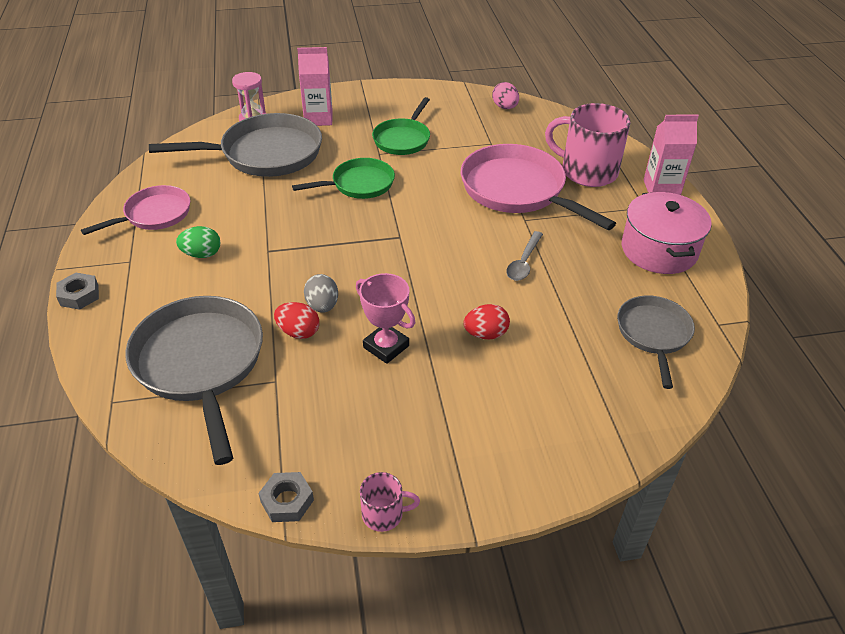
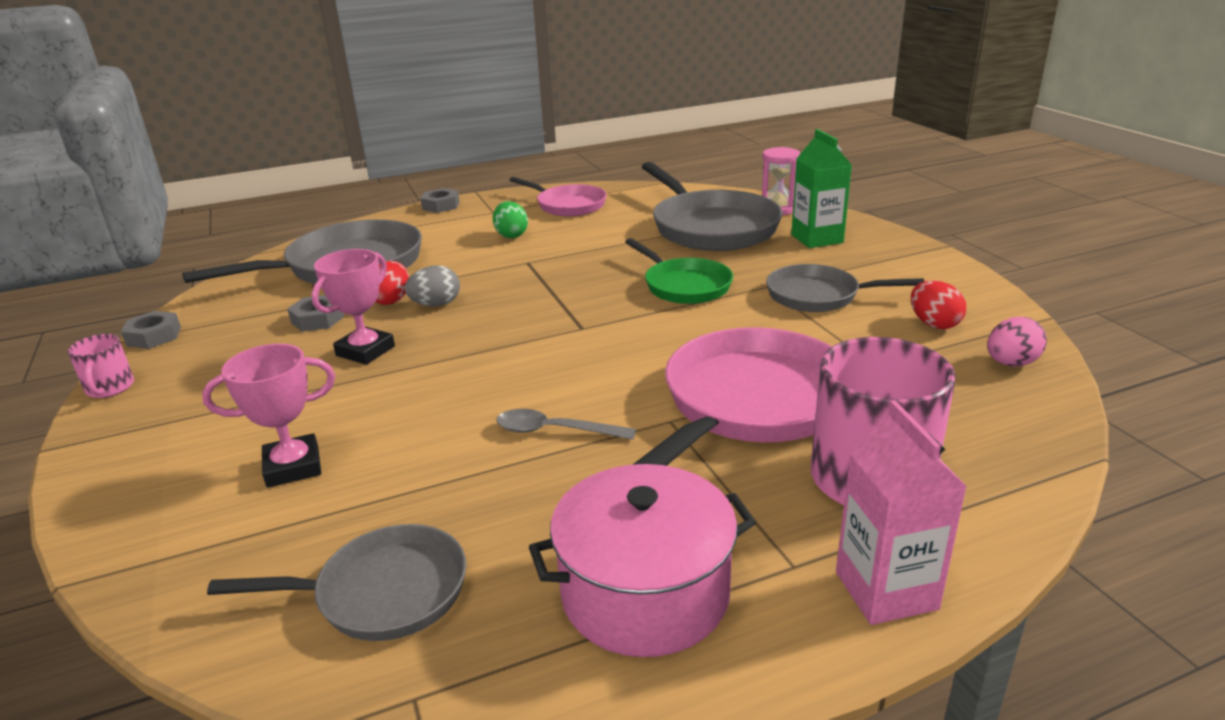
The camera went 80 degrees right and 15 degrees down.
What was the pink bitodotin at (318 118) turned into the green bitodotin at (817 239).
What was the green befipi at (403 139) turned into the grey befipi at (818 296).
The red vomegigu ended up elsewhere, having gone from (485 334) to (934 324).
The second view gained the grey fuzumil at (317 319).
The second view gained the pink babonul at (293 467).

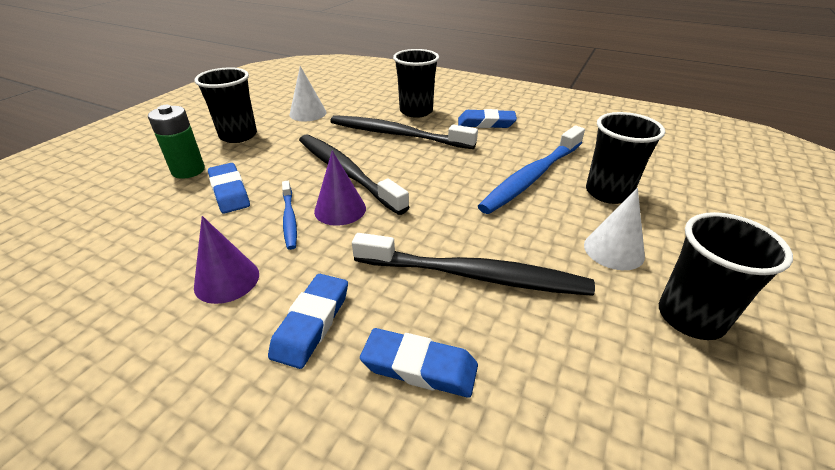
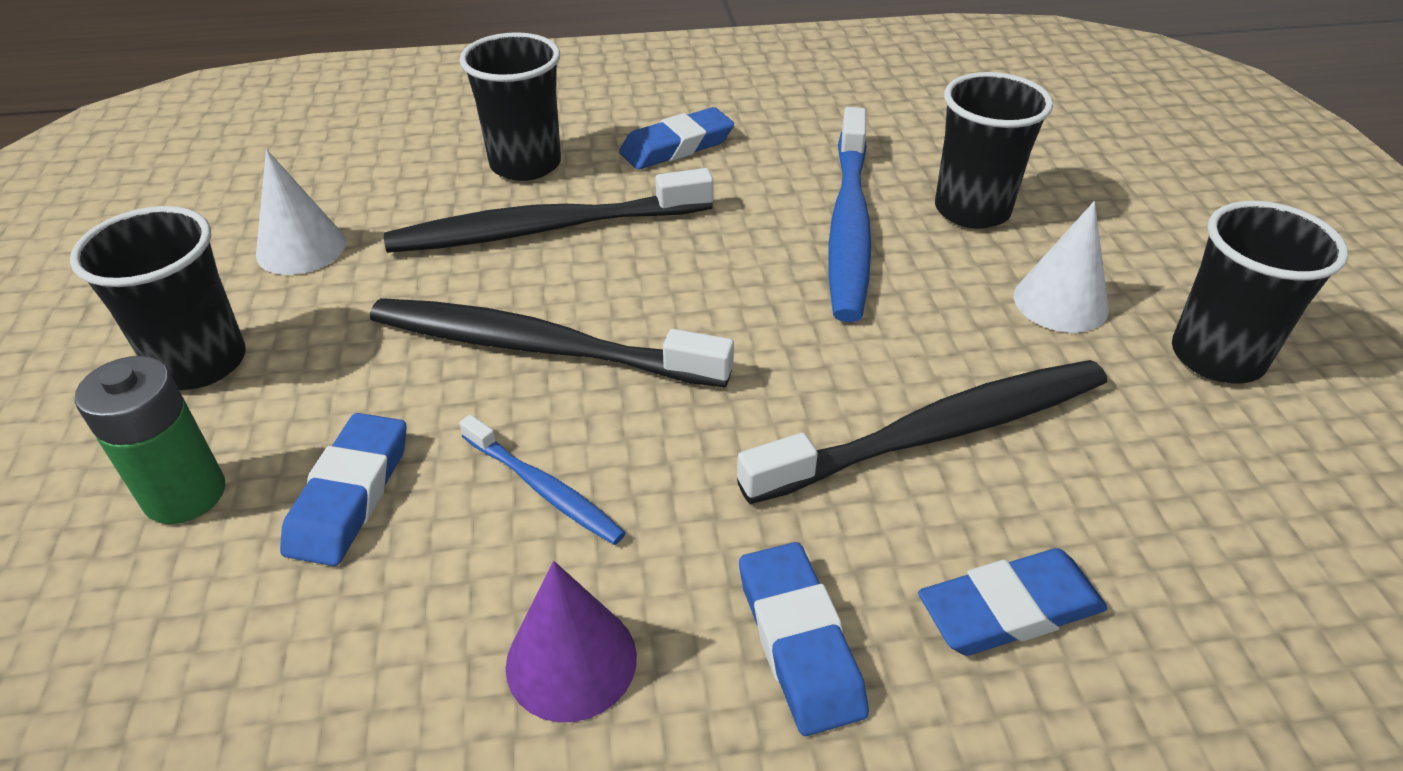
The camera went 35 degrees left and 5 degrees up.
The second view lost the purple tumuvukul at (340 209).
The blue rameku at (229 192) ended up facing another way, 75 degrees clockwise from before.

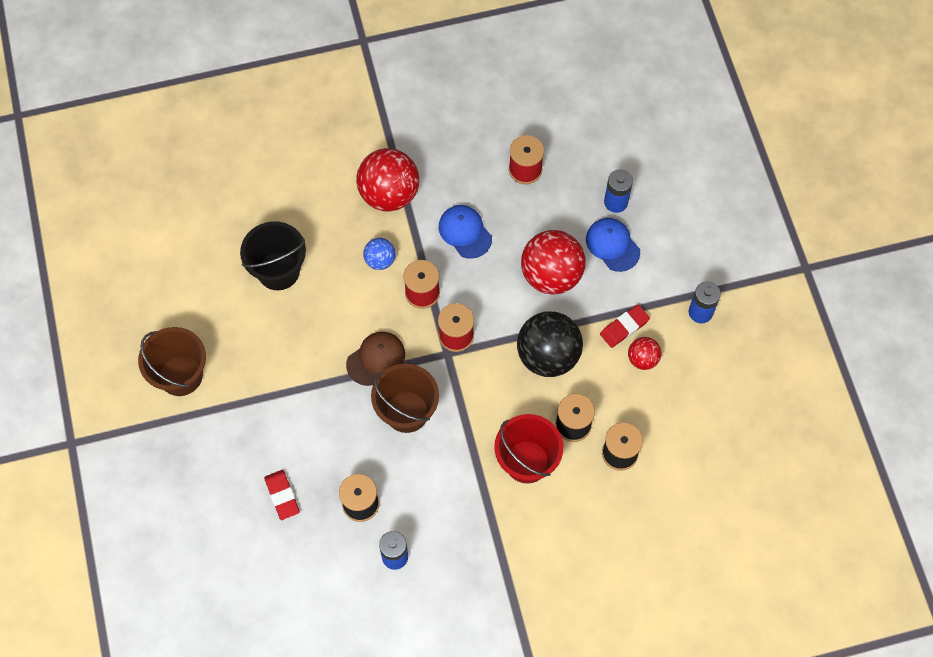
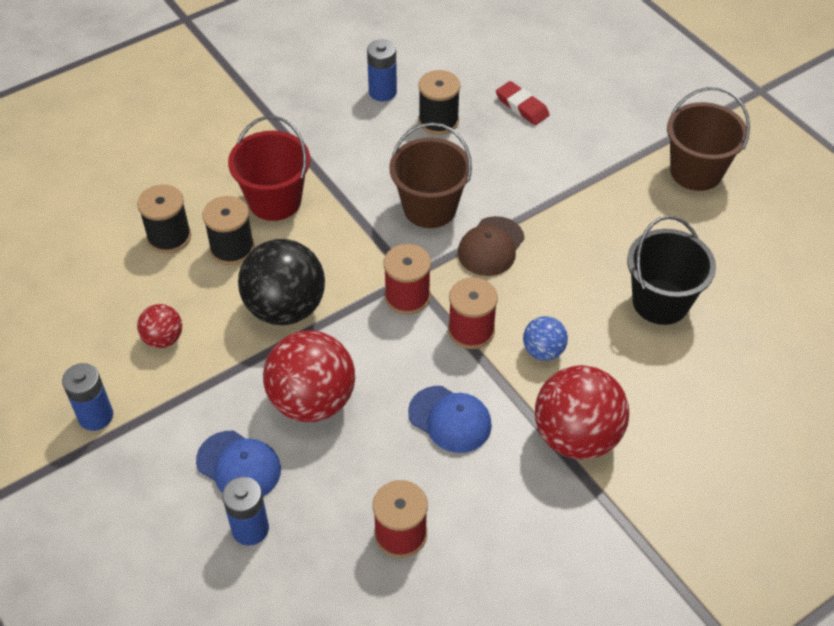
The camera went 160 degrees right and 15 degrees down.
The second view lost the red rameku at (624 327).

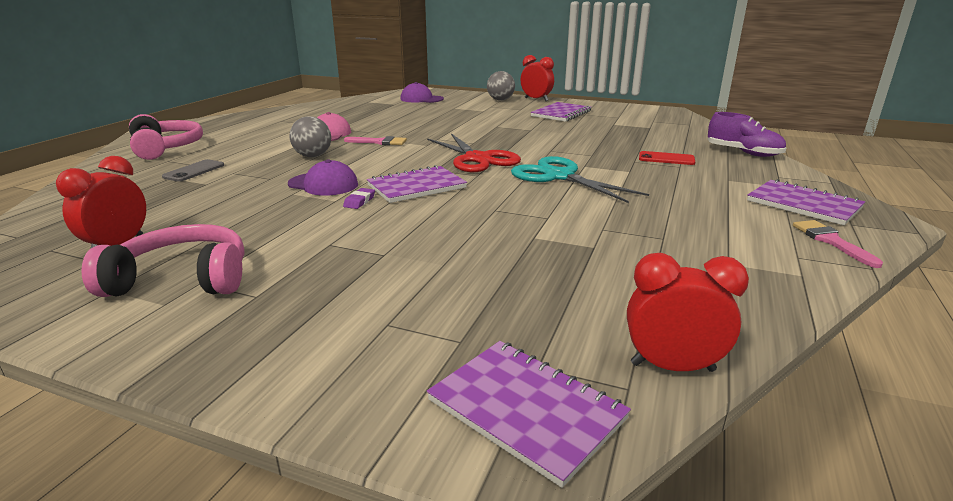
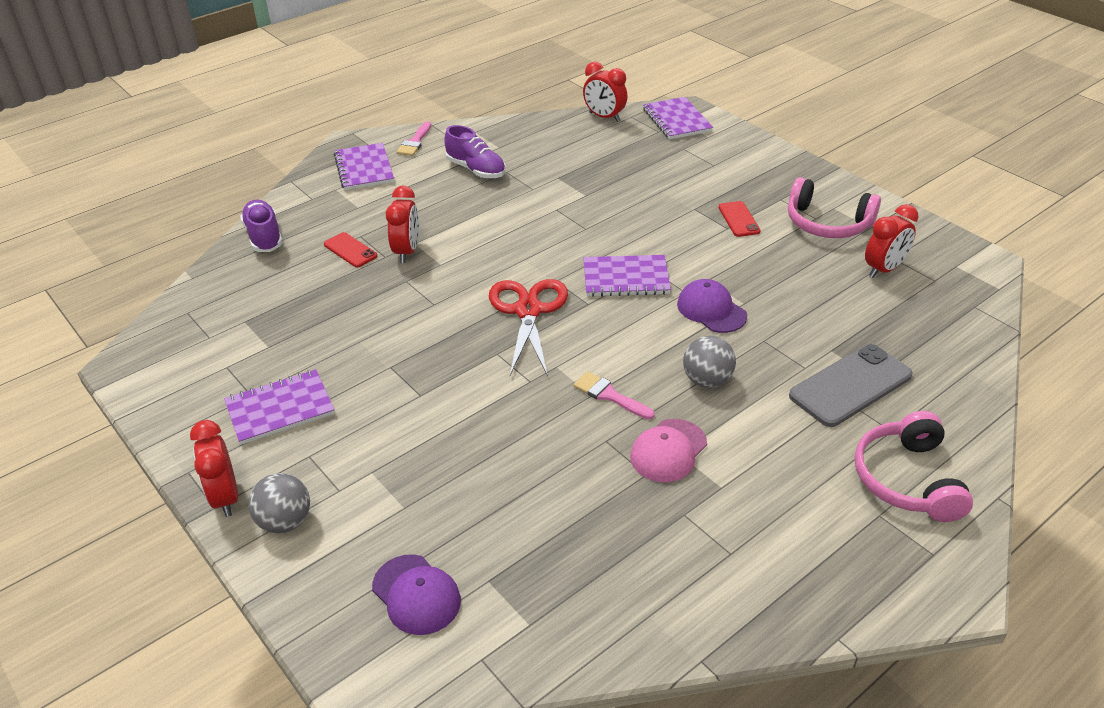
The camera went 150 degrees left and 15 degrees up.
The second view lost the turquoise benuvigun at (559 176).
The size of the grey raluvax at (194 171) changed by a factor of 1.82.
The second view lost the purple rameku at (359 201).
The second view gained the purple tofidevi at (476 170).
The second view gained the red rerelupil at (407 252).
The second view gained the red raluvax at (739 219).

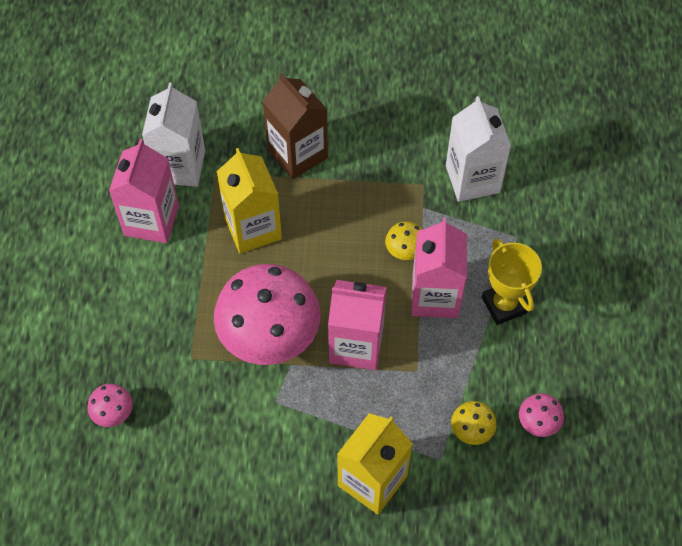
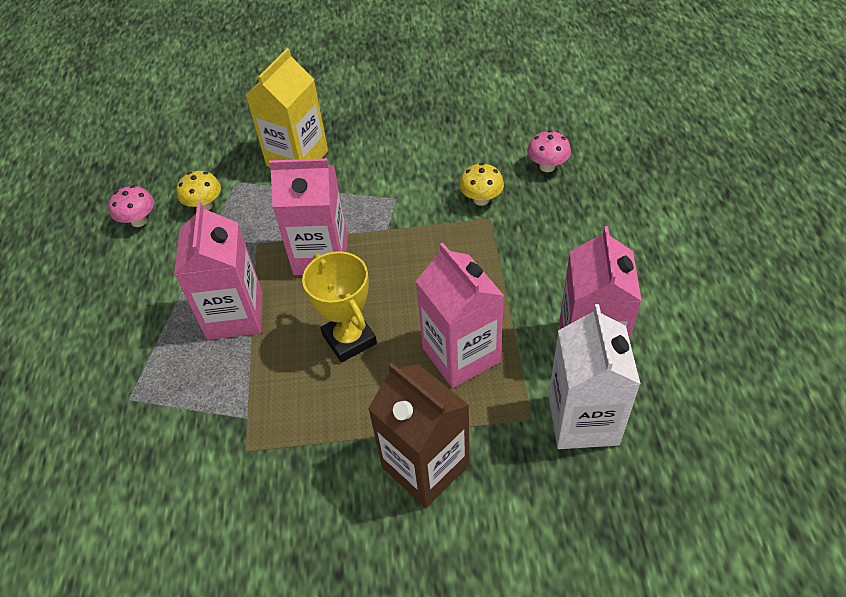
The camera went 175 degrees right and 10 degrees down.
The second view lost the white bitodotin at (472 179).
What was the yellow bitodotin at (253 228) turned into the pink bitodotin at (461 355).
The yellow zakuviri ended up elsewhere, having gone from (405 251) to (481 199).
The yellow babonul ended up elsewhere, having gone from (504 305) to (349 339).
The second view lost the pink zakuviri at (269 337).

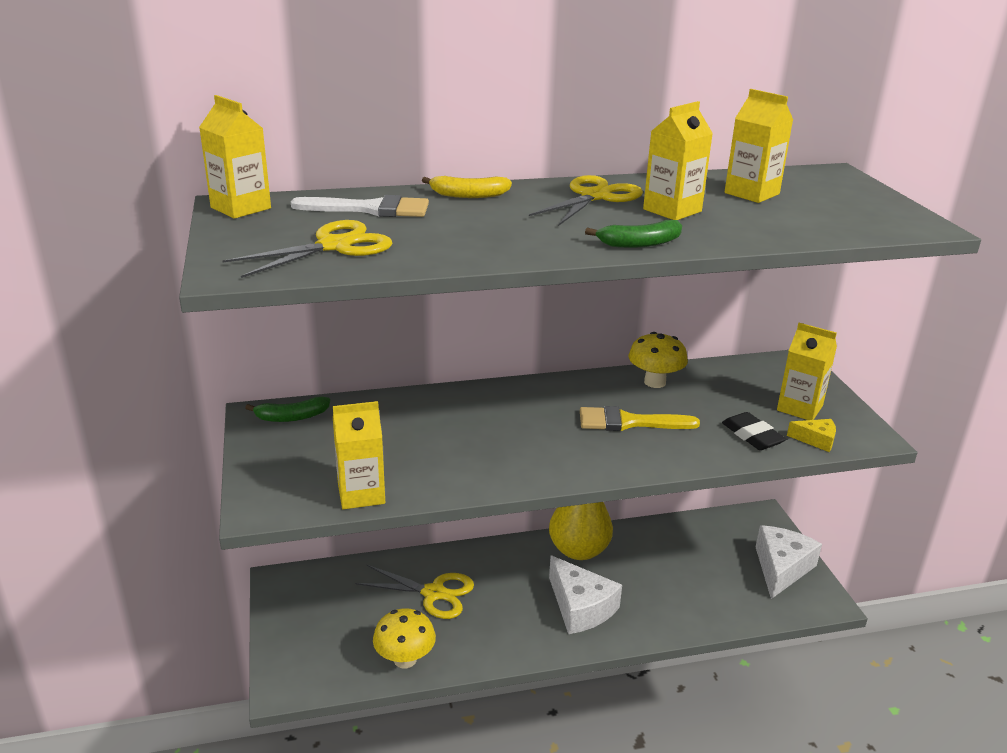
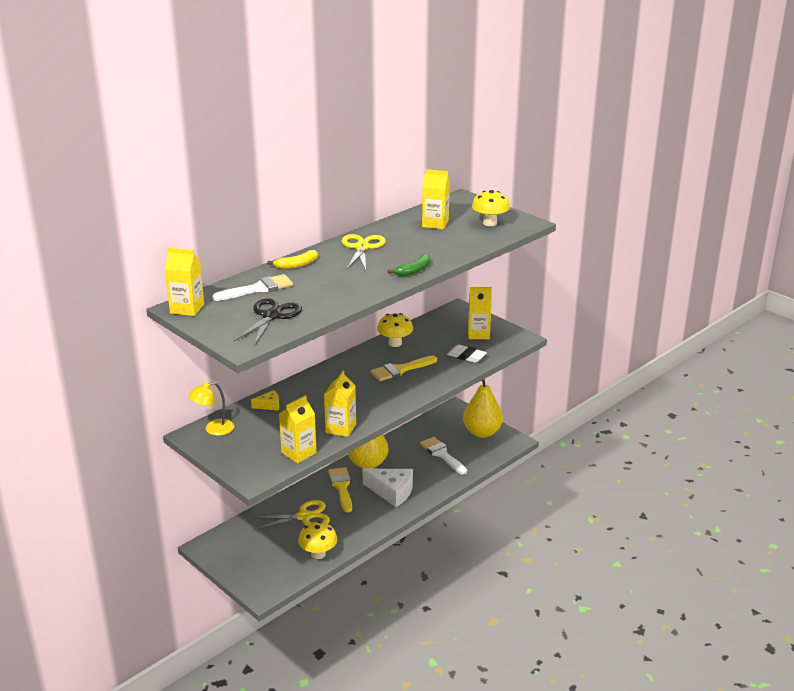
The camera went 30 degrees left and 0 degrees up.
The yellow bitodotin ended up elsewhere, having gone from (672 210) to (341 428).
What was the yellow benuvigun at (334 246) turned into the black benuvigun at (271 316).
Where the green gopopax stood at (292 417), the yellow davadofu came to stand at (213 429).
What was the black rameku at (752 436) turned into the white rameku at (466 356).
The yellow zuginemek ended up elsewhere, having gone from (816 440) to (269 405).
Where the white zuginemek stood at (781 568), the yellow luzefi came to stand at (482 432).
The second view gained the yellow zakuviri at (490 223).
The second view gained the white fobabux at (442 454).
The second view gained the yellow fobabux at (341 487).

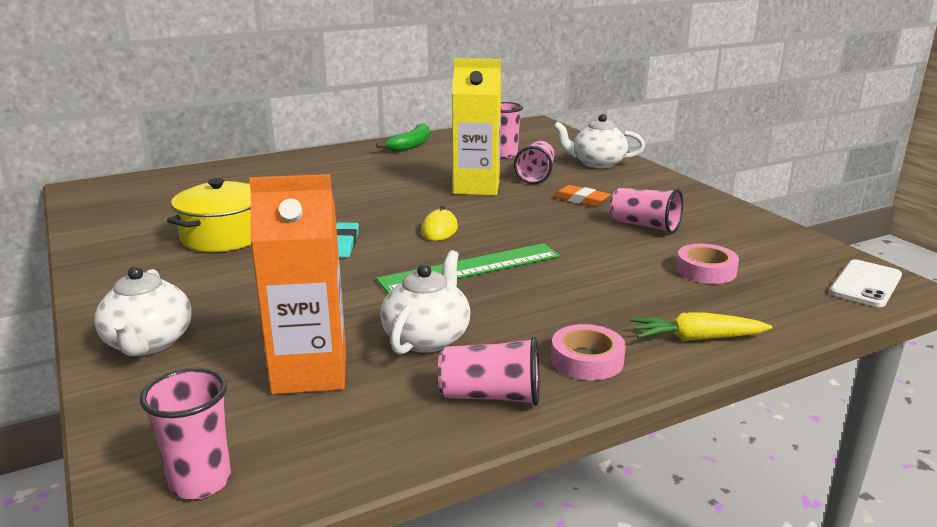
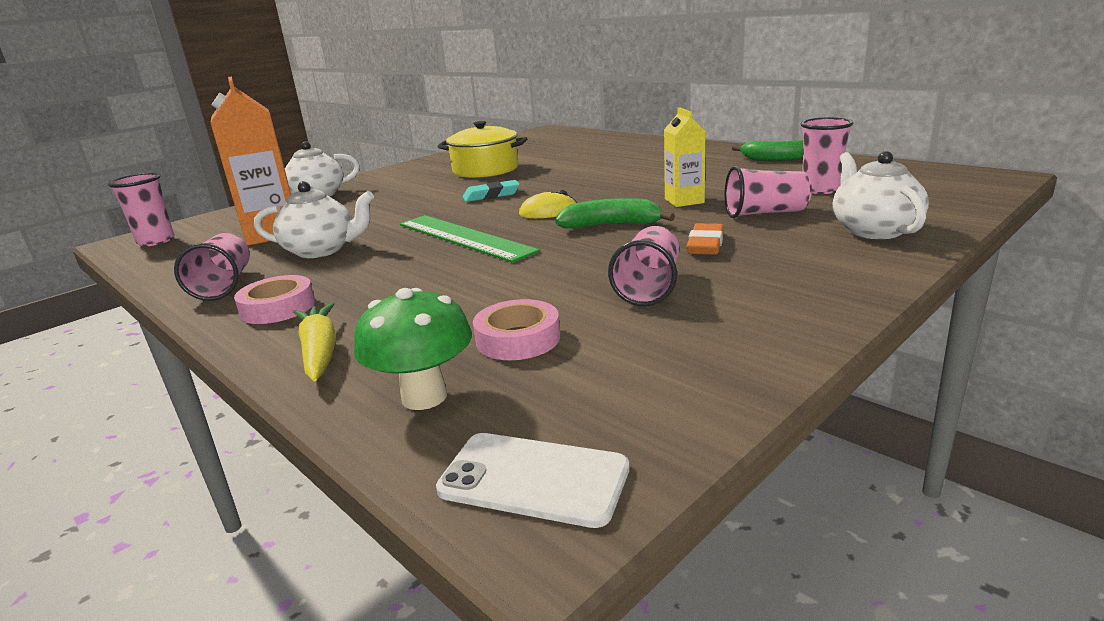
The camera went 75 degrees right and 0 degrees up.
The size of the yellow bitodotin at (476 187) changed by a factor of 0.59.
The second view gained the green gopopax at (611 225).
The second view gained the green zakuviri at (424 397).

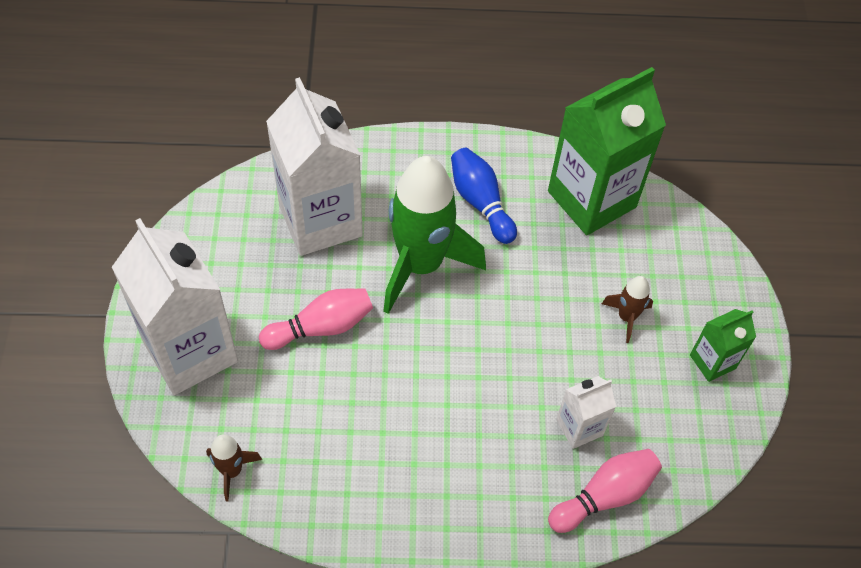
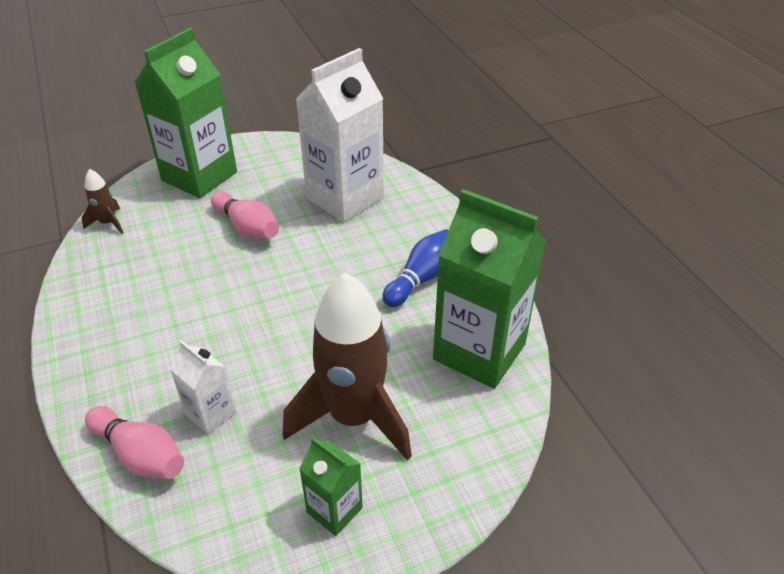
The camera went 70 degrees right and 15 degrees down.
The second view lost the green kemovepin at (421 265).
What was the white bitodotin at (190 351) turned into the green bitodotin at (199 176).
The size of the brown kemovepin at (626 317) changed by a factor of 2.31.

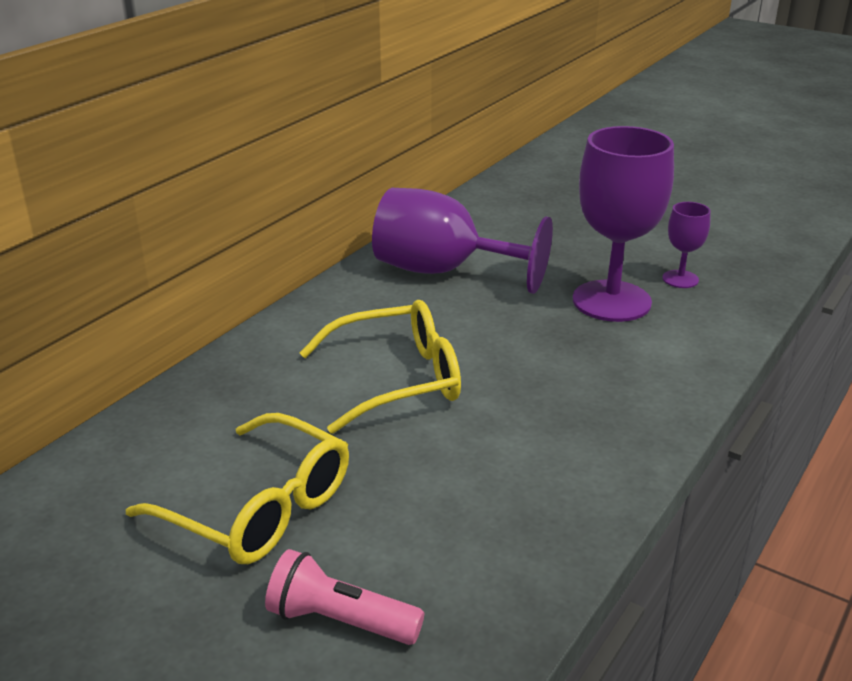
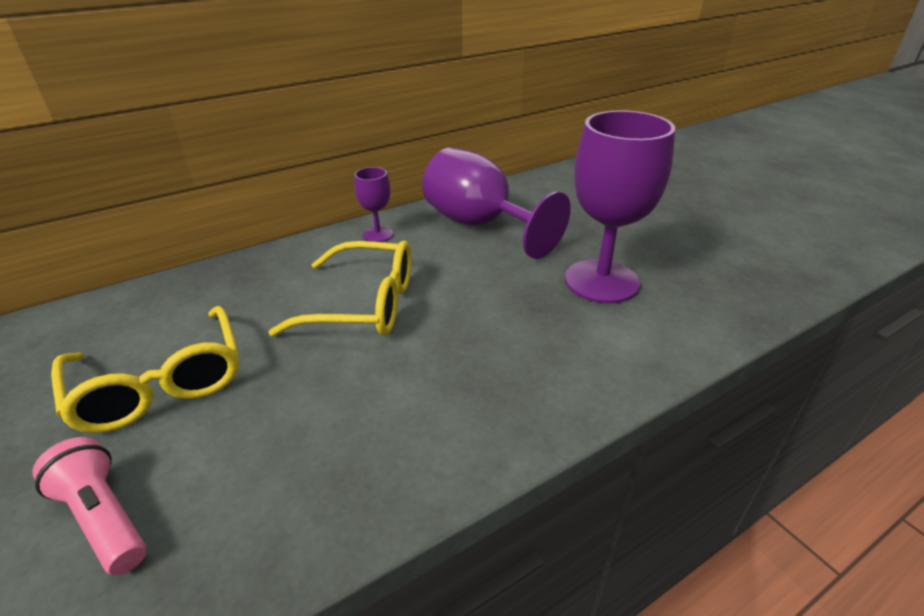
The camera went 25 degrees right and 5 degrees up.
The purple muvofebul ended up elsewhere, having gone from (680 279) to (378 234).

